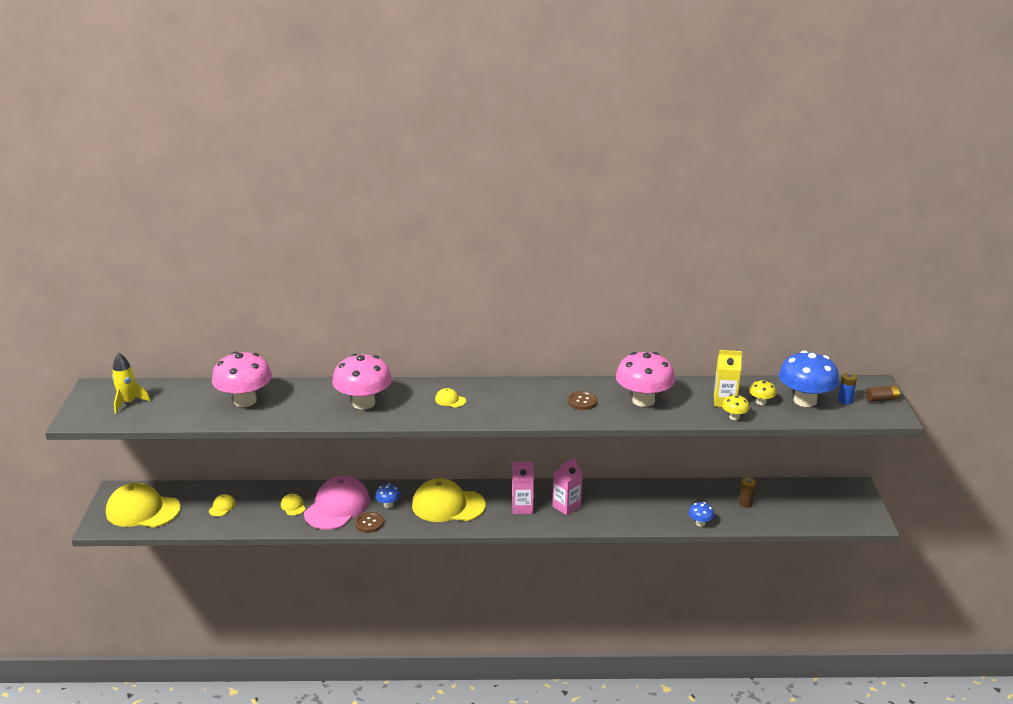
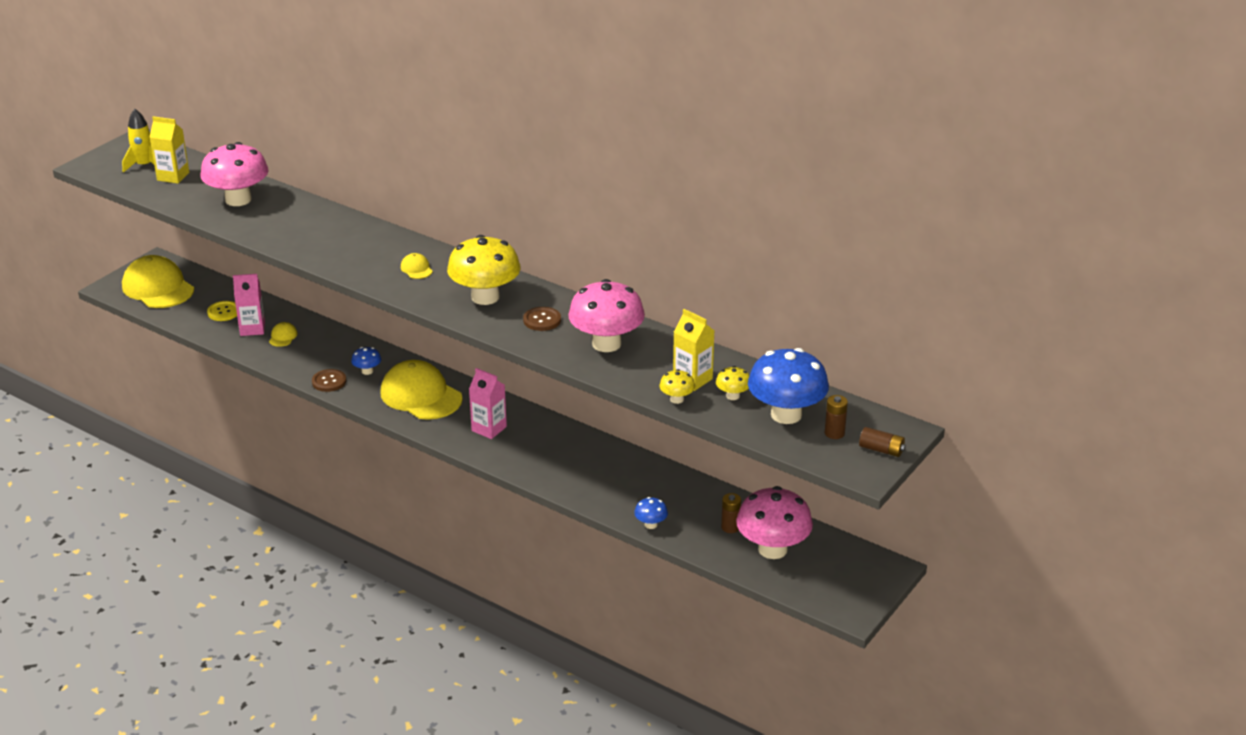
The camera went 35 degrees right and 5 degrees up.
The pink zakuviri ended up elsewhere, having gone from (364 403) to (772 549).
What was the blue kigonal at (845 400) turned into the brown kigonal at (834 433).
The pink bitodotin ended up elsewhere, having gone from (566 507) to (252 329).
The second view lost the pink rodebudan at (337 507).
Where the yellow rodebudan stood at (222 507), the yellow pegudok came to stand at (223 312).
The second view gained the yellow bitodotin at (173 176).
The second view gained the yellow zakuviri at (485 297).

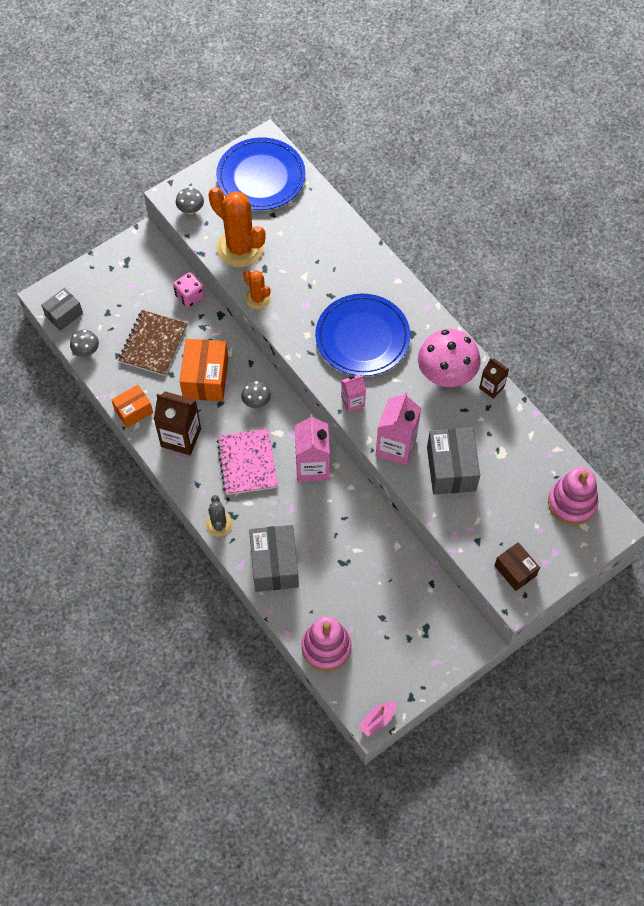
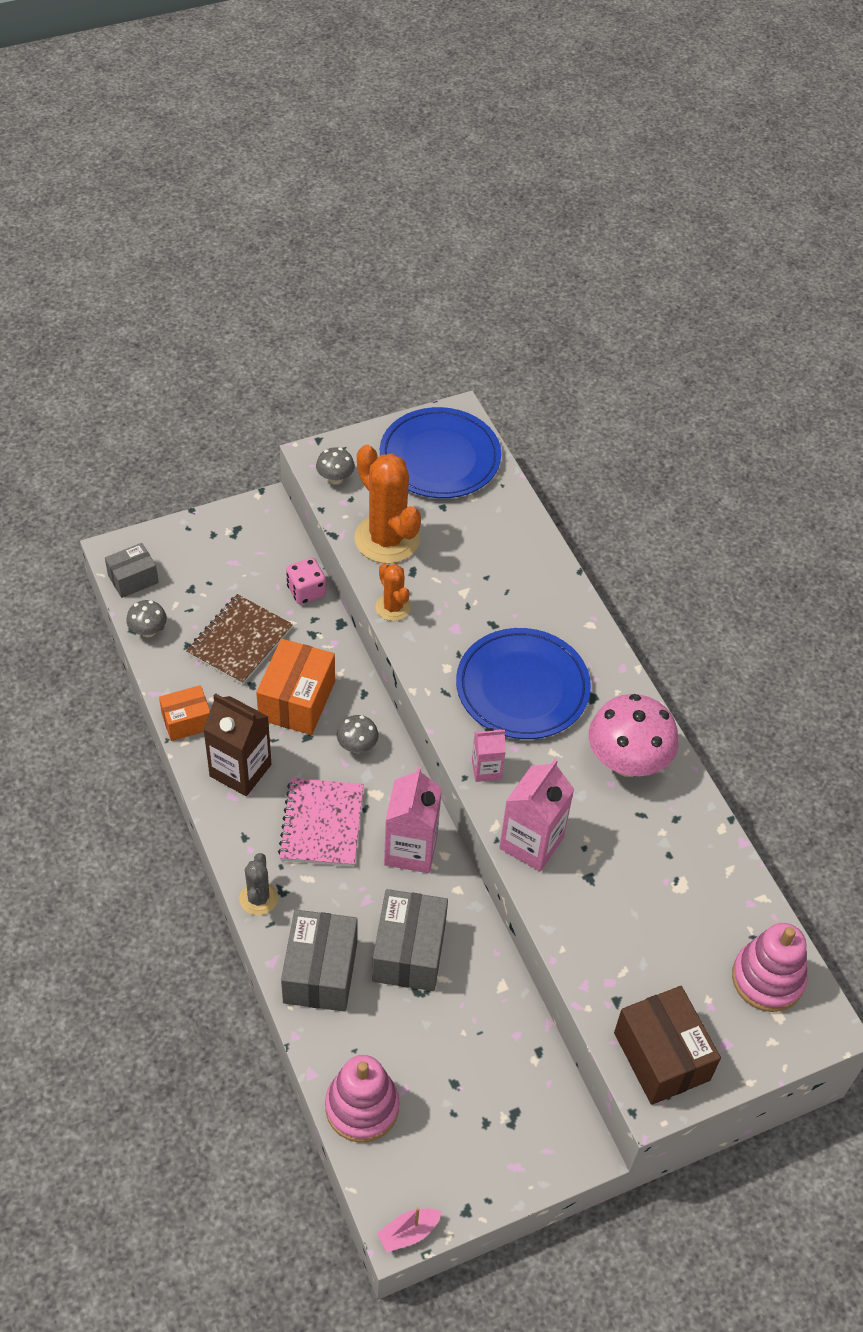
The camera went 10 degrees right and 10 degrees down.
The second view lost the brown bitodotin at (491 387).
The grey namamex ended up elsewhere, having gone from (451 469) to (409 952).
The size of the brown namamex at (515 570) changed by a factor of 1.63.

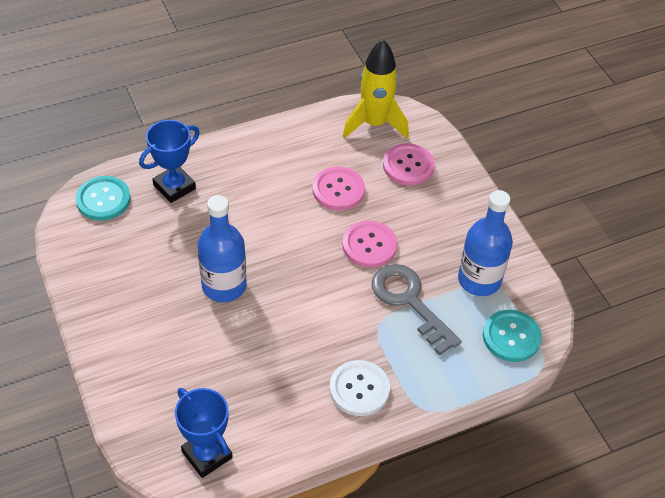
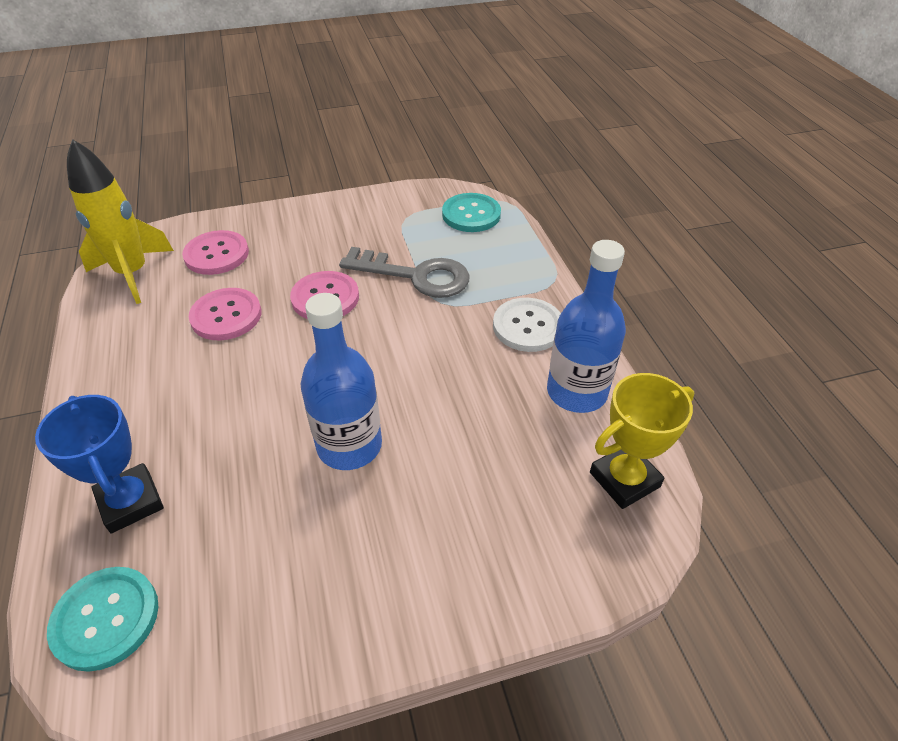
The camera went 80 degrees left and 5 degrees down.
The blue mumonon ended up elsewhere, having gone from (479 280) to (576 392).
The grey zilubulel at (409 302) ended up facing another way, 135 degrees counterclockwise from before.
What was the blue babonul at (207 454) turned into the yellow babonul at (624 479).

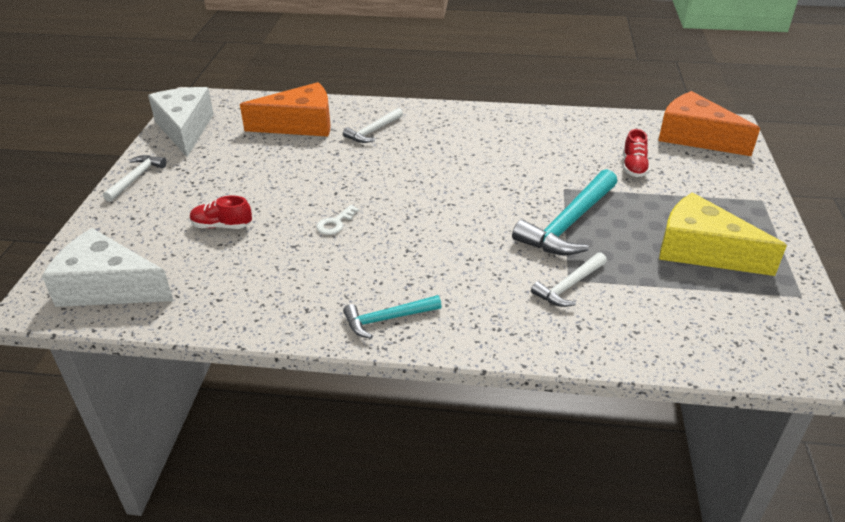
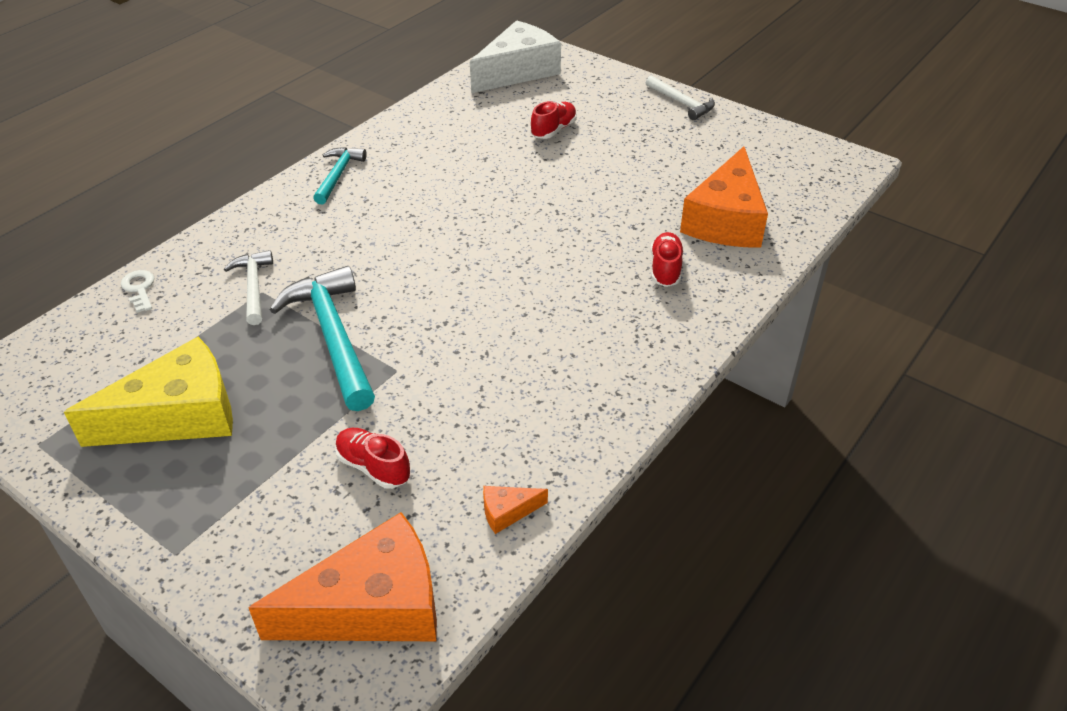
The camera went 120 degrees right and 5 degrees up.
The second view lost the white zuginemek at (185 129).
Where the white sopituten stood at (373 131), the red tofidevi came to stand at (665 269).
The white zilubulel ended up elsewhere, having gone from (335 223) to (139 289).
The second view gained the orange zuginemek at (507 512).

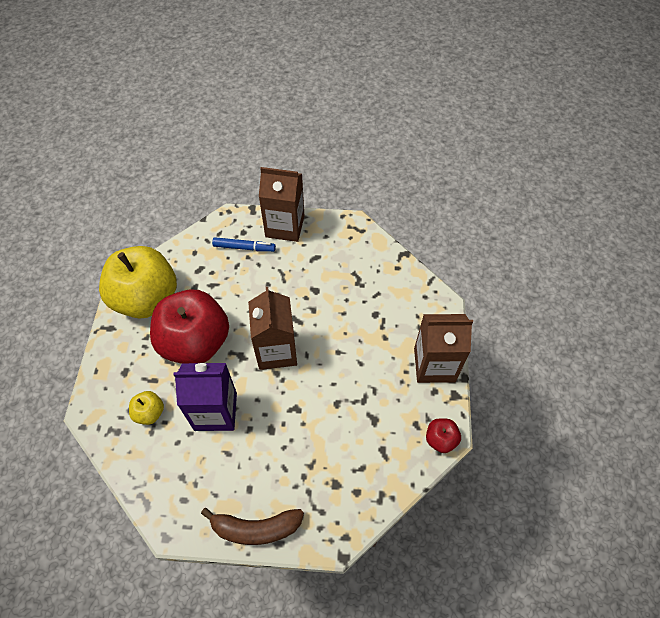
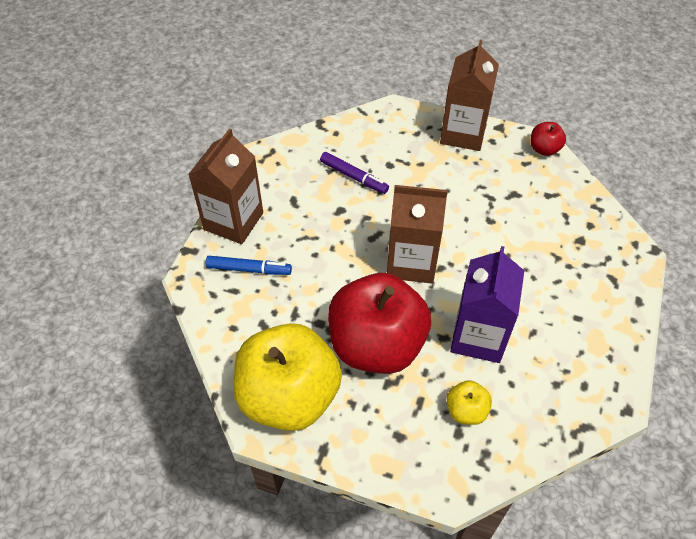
The camera went 75 degrees left and 5 degrees down.
The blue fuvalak at (244 247) ended up facing another way, 75 degrees clockwise from before.
The second view lost the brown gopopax at (256 528).
The second view gained the purple fuvalak at (354 177).

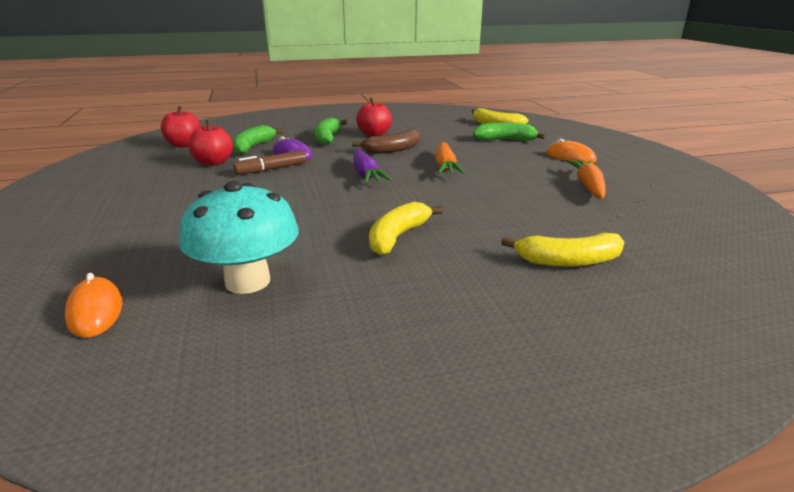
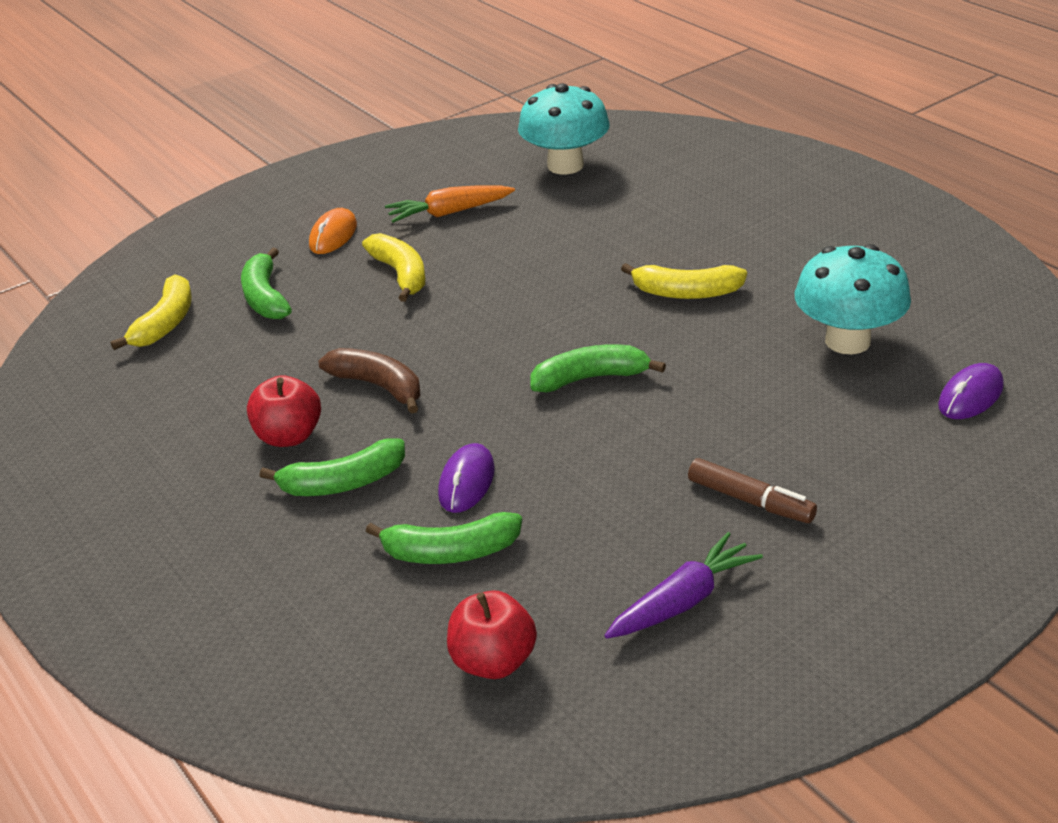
The camera went 110 degrees left and 10 degrees up.
The second view lost the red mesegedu at (213 162).
The second view lost the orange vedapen at (445 167).
The purple vedapen ended up elsewhere, having gone from (366 174) to (683 601).
The brown fuvalak ended up elsewhere, having gone from (271 169) to (750 501).
The yellow gopopax ended up elsewhere, having gone from (568 261) to (400 274).
What was the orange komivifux at (95 311) turned into the purple komivifux at (970 396).
The second view gained the turquoise zakuviri at (565 165).
The second view gained the green gopopax at (590 378).

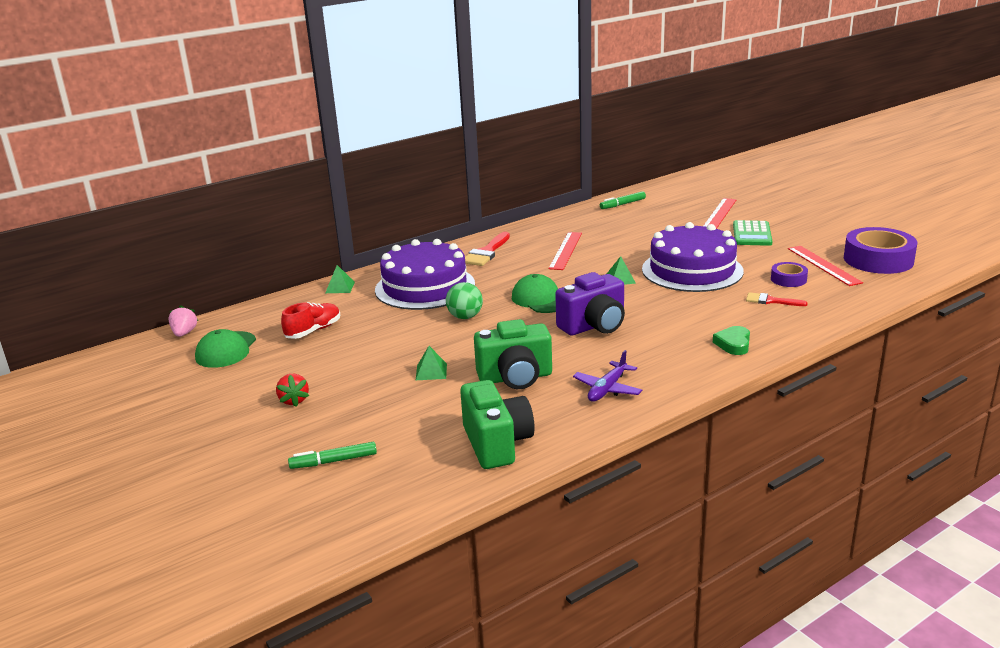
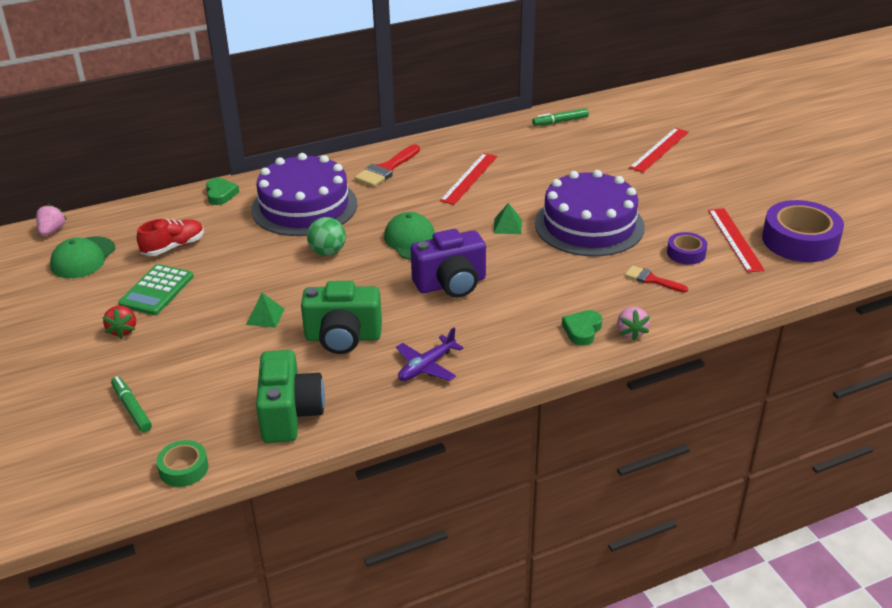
The camera went 10 degrees right and 10 degrees up.
The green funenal ended up elsewhere, having gone from (752 234) to (157 290).
Where the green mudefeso stood at (340 287), the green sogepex came to stand at (220 194).
The green fuvalak at (334 461) ended up facing another way, 60 degrees clockwise from before.
The second view gained the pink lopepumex at (631 332).
The second view gained the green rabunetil at (183 469).

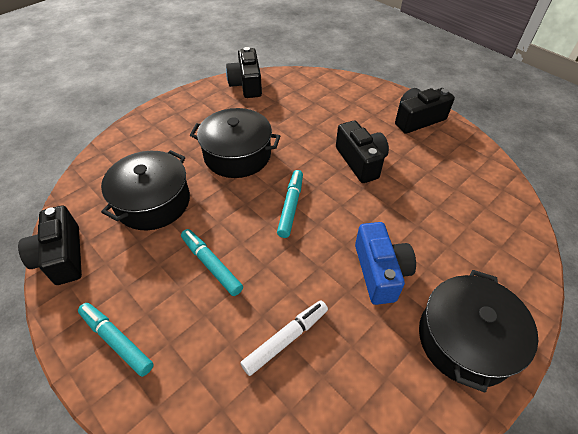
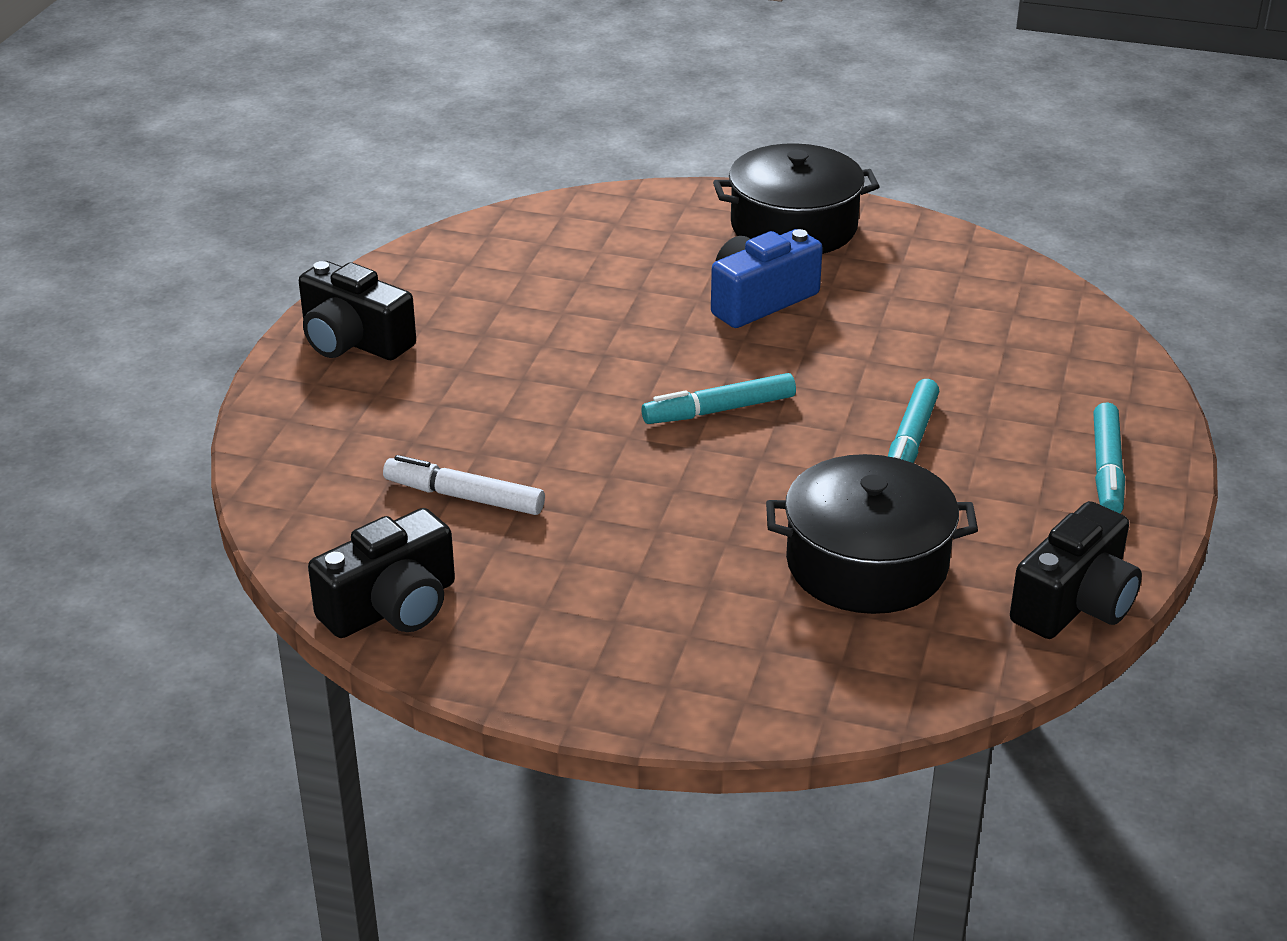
The camera went 120 degrees left and 15 degrees down.
The second view lost the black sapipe at (237 155).
The second view lost the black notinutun at (360 161).
The white fuvalak ended up elsewhere, having gone from (286 339) to (464 497).

